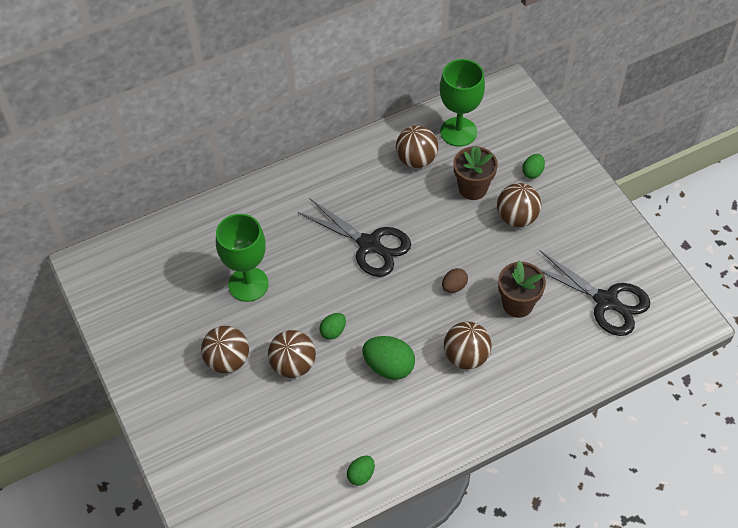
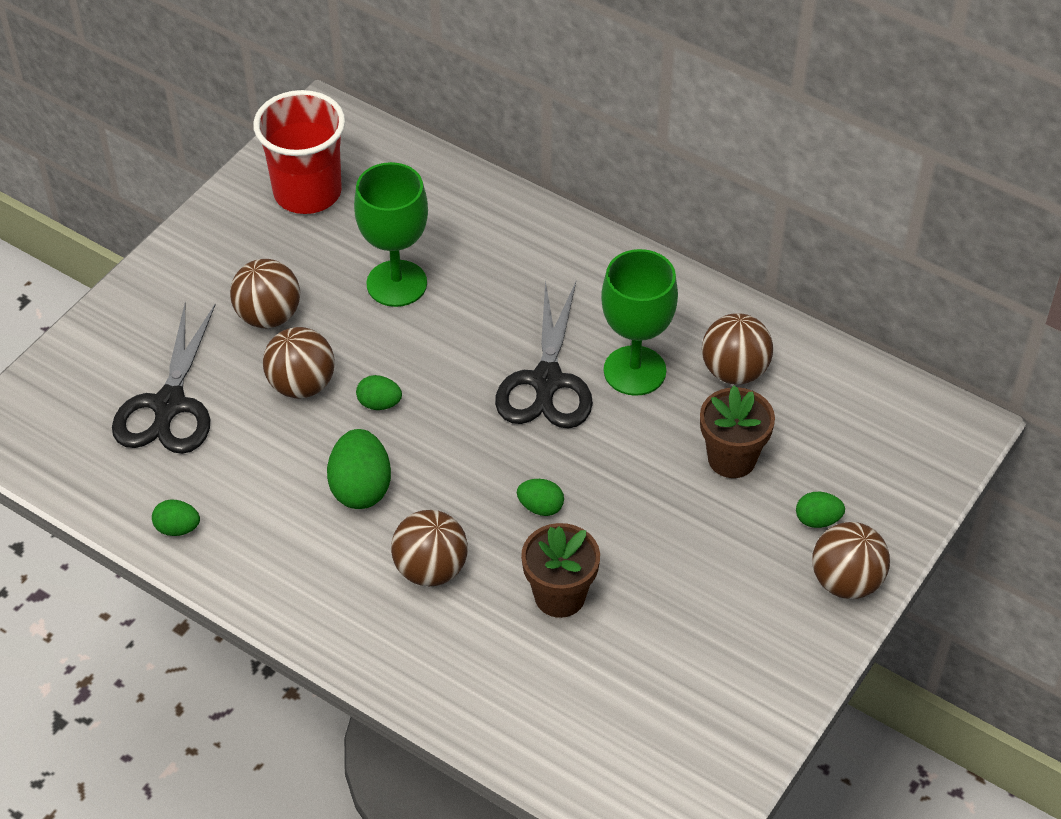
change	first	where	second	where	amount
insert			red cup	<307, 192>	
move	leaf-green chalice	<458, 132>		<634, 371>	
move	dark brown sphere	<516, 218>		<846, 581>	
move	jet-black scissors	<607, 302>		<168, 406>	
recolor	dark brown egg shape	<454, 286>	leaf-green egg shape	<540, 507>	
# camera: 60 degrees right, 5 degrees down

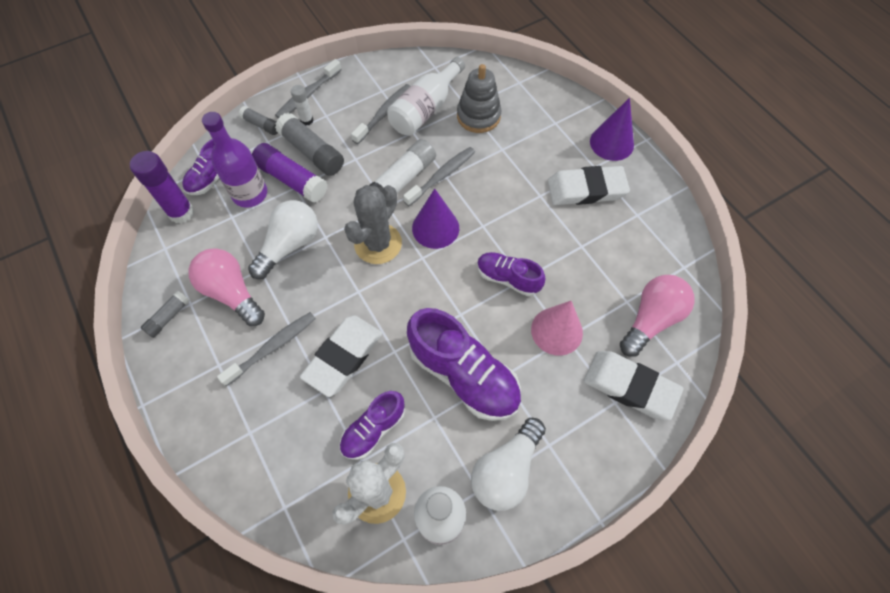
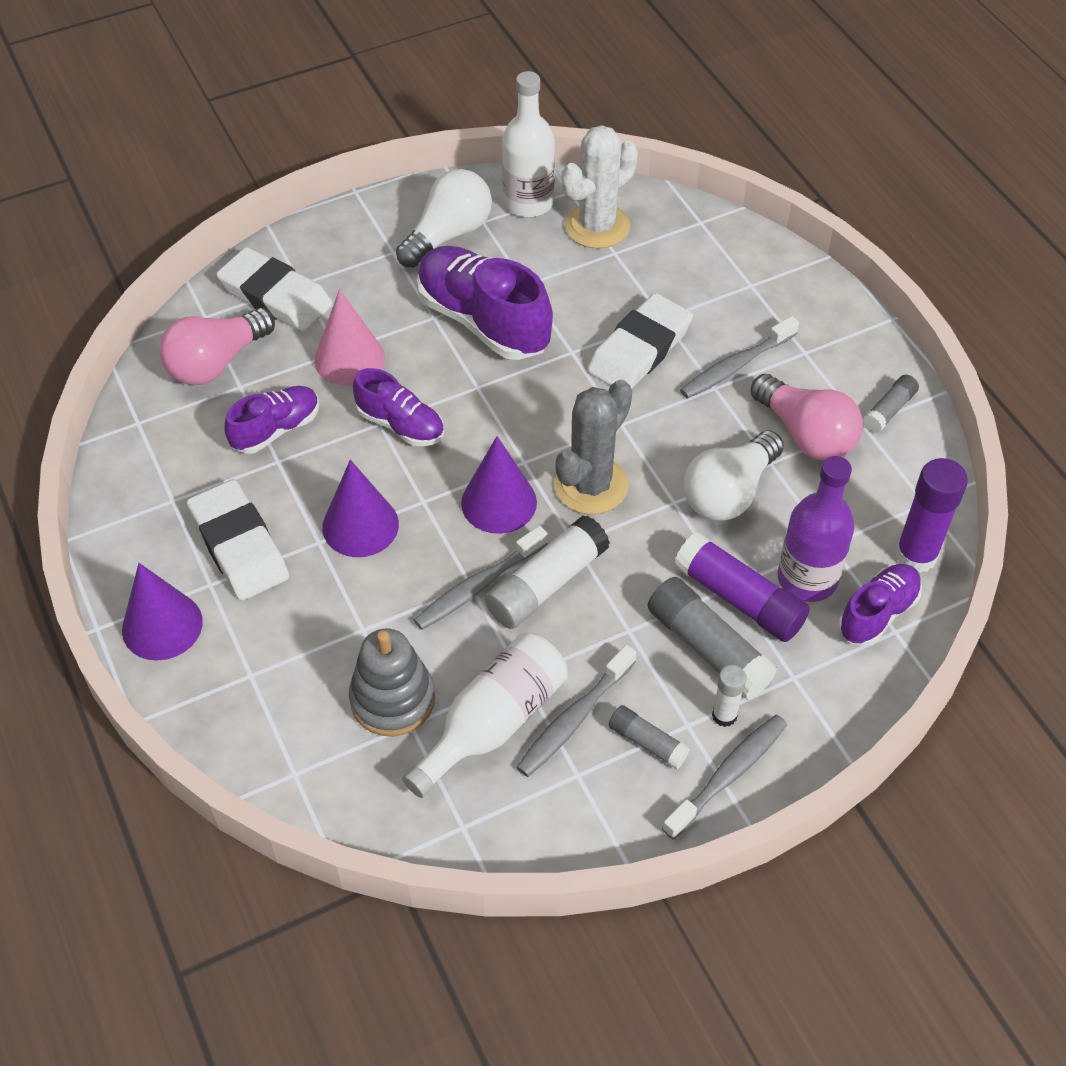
change	first	where	second	where	amount
insert			purple cone shape	<360, 525>	
move	gray stick of glue	<261, 125>		<647, 742>	
move	purple lace-up shoe	<373, 429>		<276, 429>	
rotate	white gum eraser	<586, 189>		<239, 545>	60 degrees clockwise
# camera: 175 degrees left, 10 degrees down

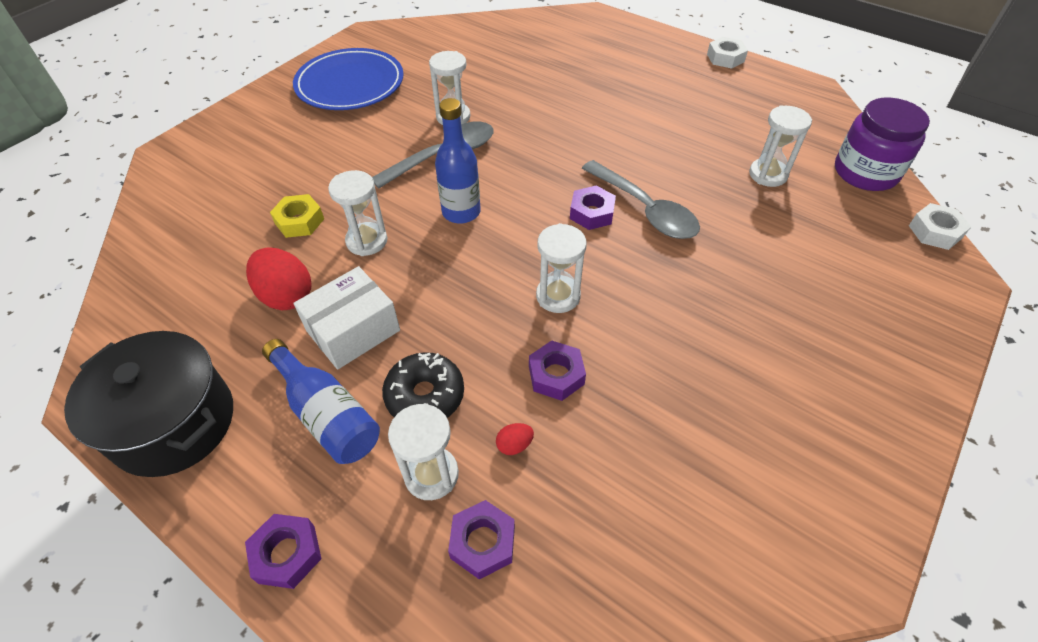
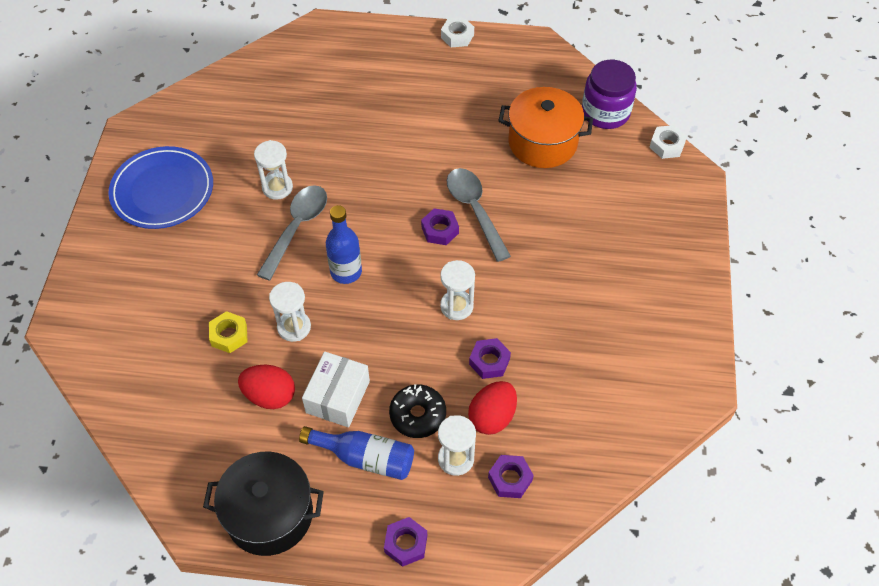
change	first	where	second	where	amount
replace	white sand timer	<768, 174>	bright orange pot	<542, 142>	
rotate	gray spoon	<645, 209>		<474, 210>	135 degrees counterclockwise
resize	red egg shape	<514, 445>		<492, 417>	x2.19
# camera: 30 degrees left, 5 degrees up

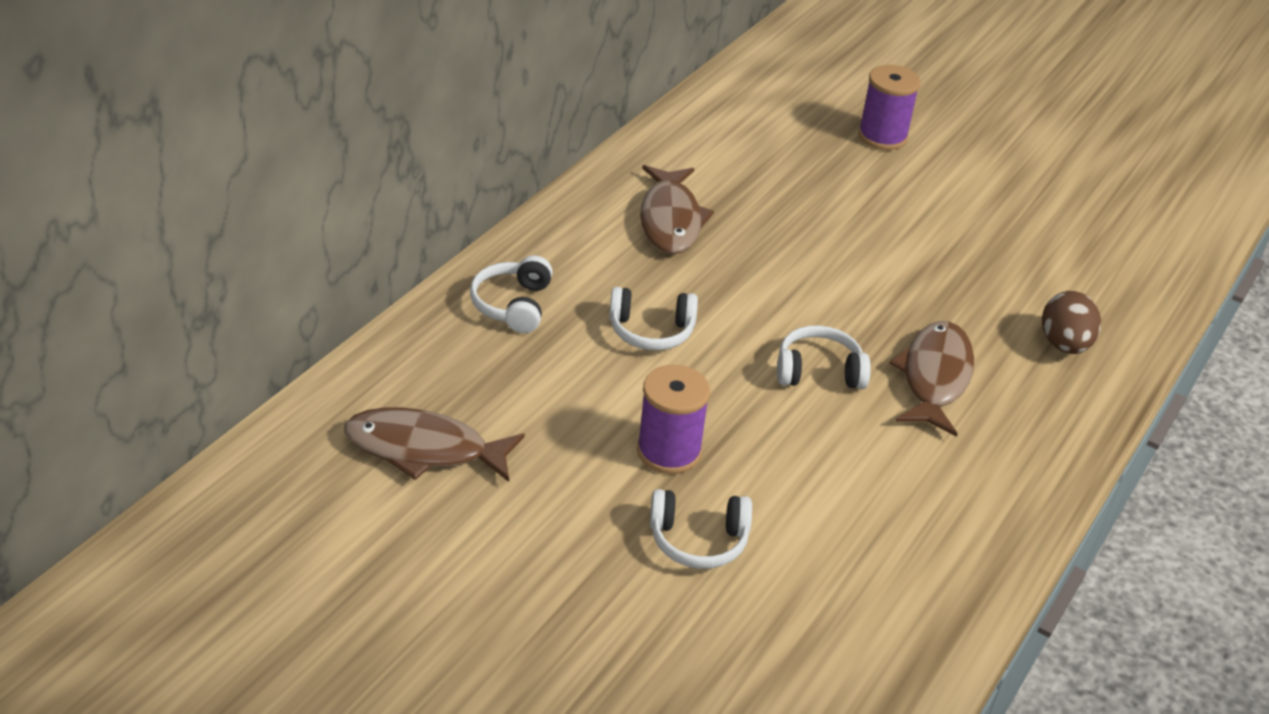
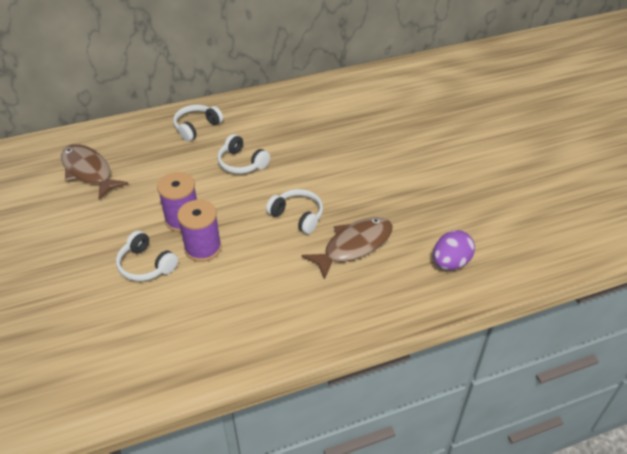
change	first	where	second	where	amount
delete	dark brown fish figure	<670, 220>			
move	purple bobbin	<882, 136>		<203, 248>	
recolor	dark brown egg shape	<1064, 345>	purple egg shape	<450, 262>	
# camera: 40 degrees right, 5 degrees up

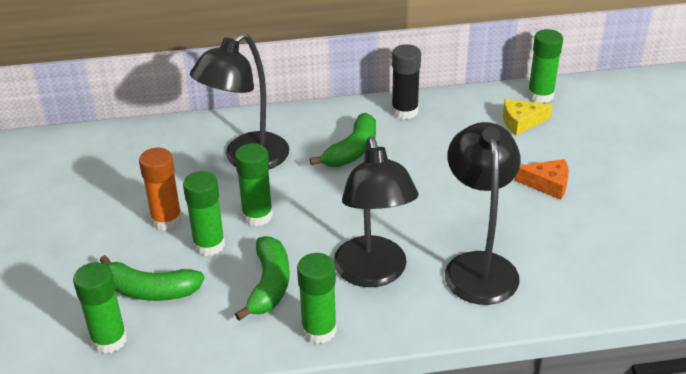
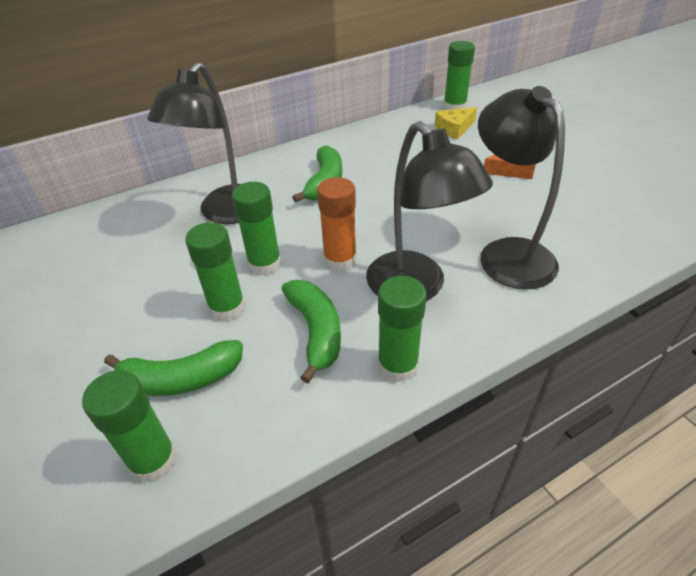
change	first	where	second	where	amount
delete	jet-black stick of glue	<404, 111>			
move	bright orange stick of glue	<166, 220>		<340, 260>	
# camera: 20 degrees left, 5 degrees up

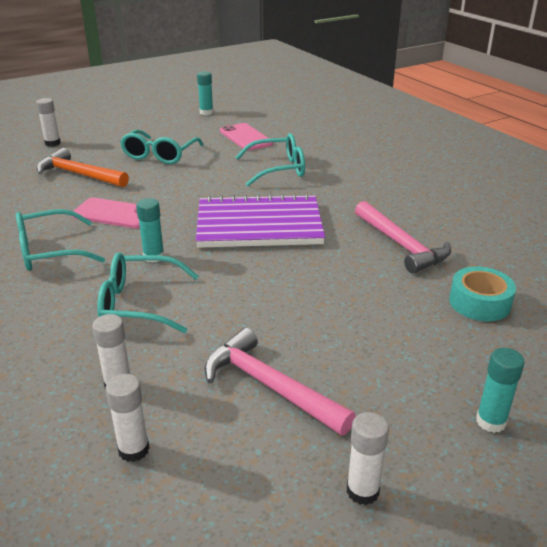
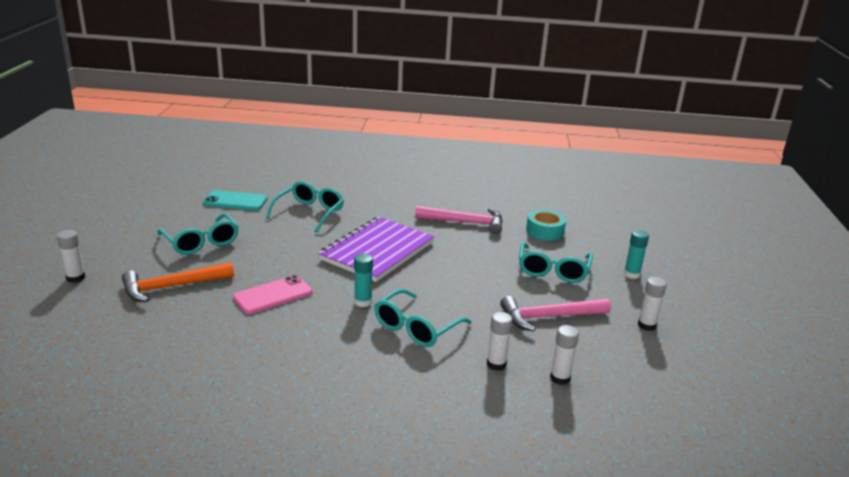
change	first	where	second	where	amount
delete	aqua stick of glue	<206, 112>			
move	aqua eyeglasses	<49, 252>		<553, 271>	
recolor	rosy phone	<246, 137>	aqua phone	<235, 201>	
# camera: 55 degrees left, 5 degrees down

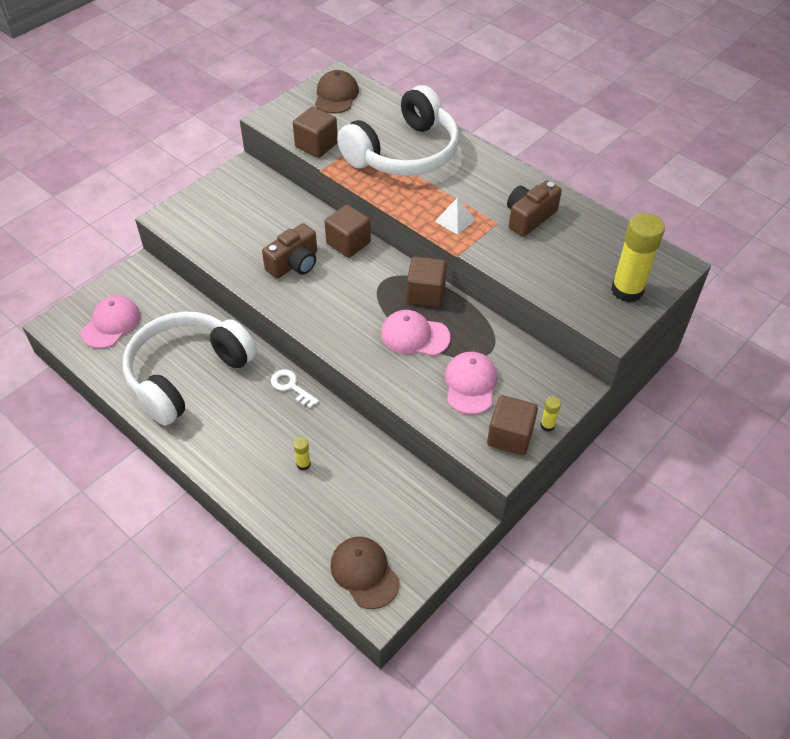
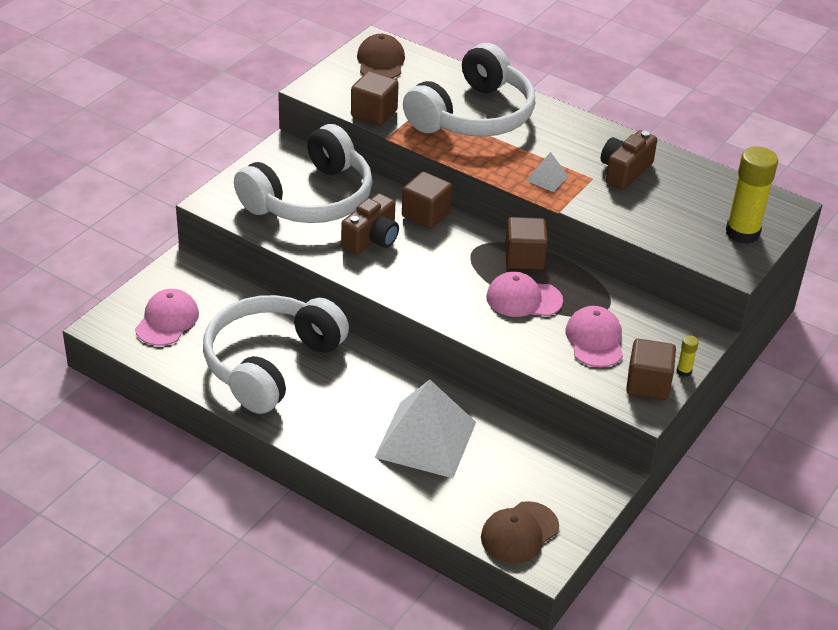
change	first	where	second	where	amount
delete	white door key	<291, 387>			
insert			white headset	<310, 198>	
replace	golden stick of glue	<303, 464>	white solid pyramid	<426, 439>	
rotate	dark brown peaked cap	<364, 573>		<519, 532>	90 degrees counterclockwise
# camera: 10 degrees left, 10 degrees down

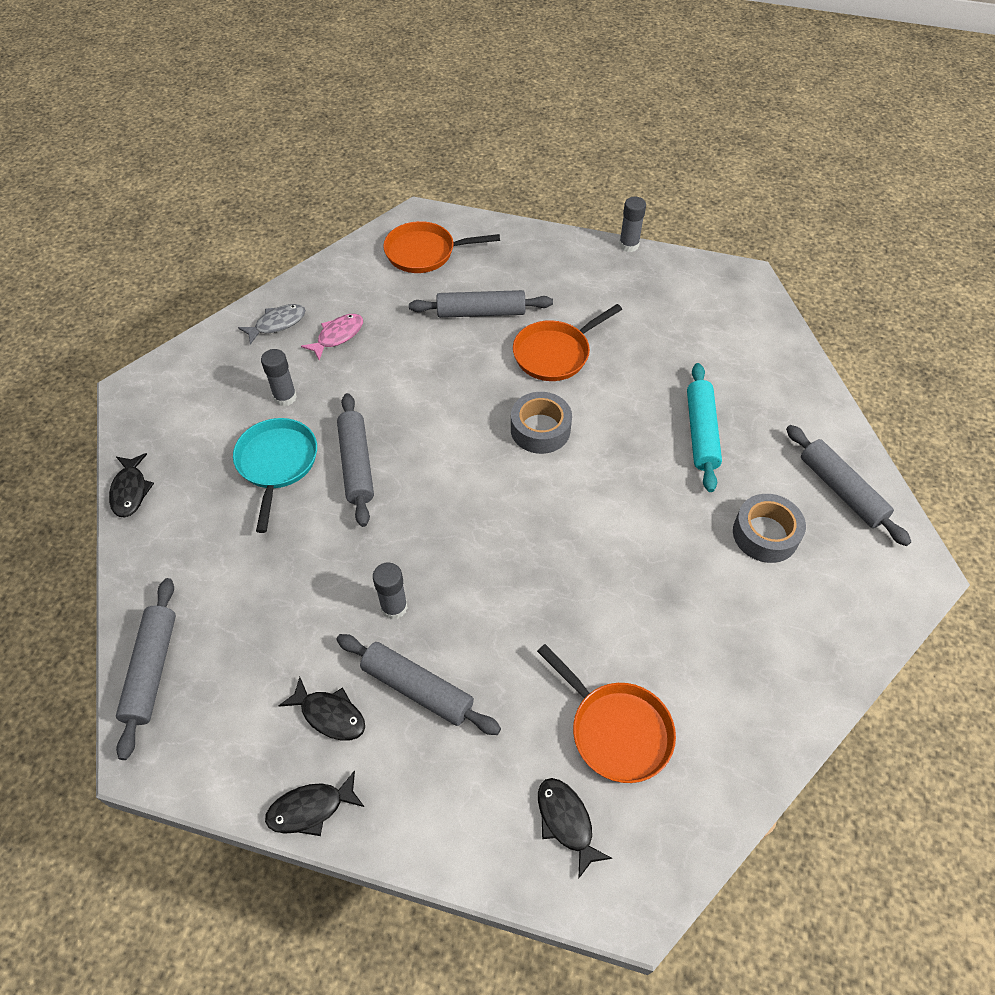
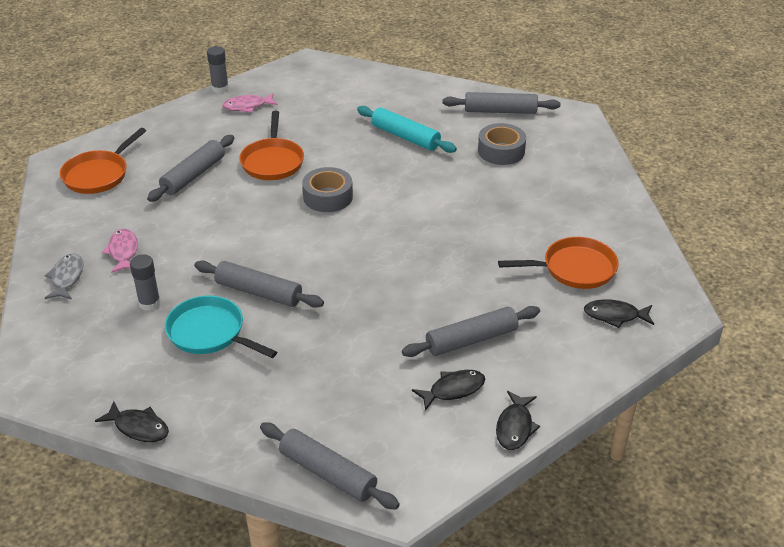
change	first	where	second	where	amount
delete	gray stick of glue	<394, 607>			
insert			rosy fish figure	<247, 106>	
# camera: 55 degrees left, 15 degrees down

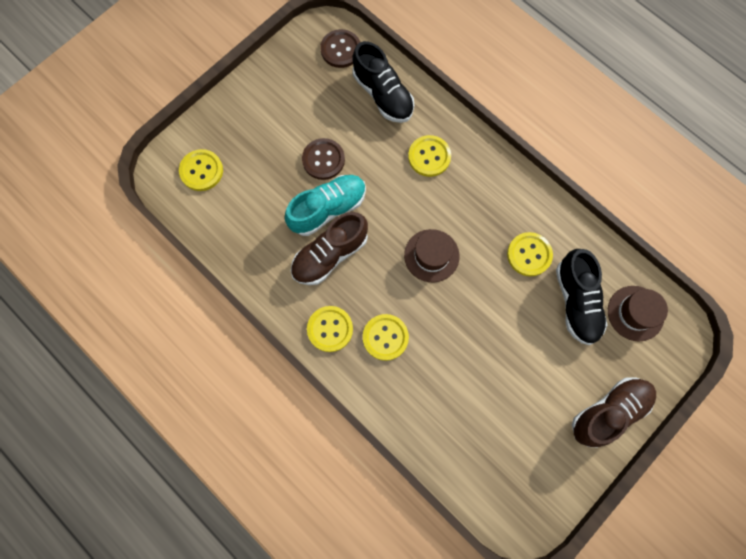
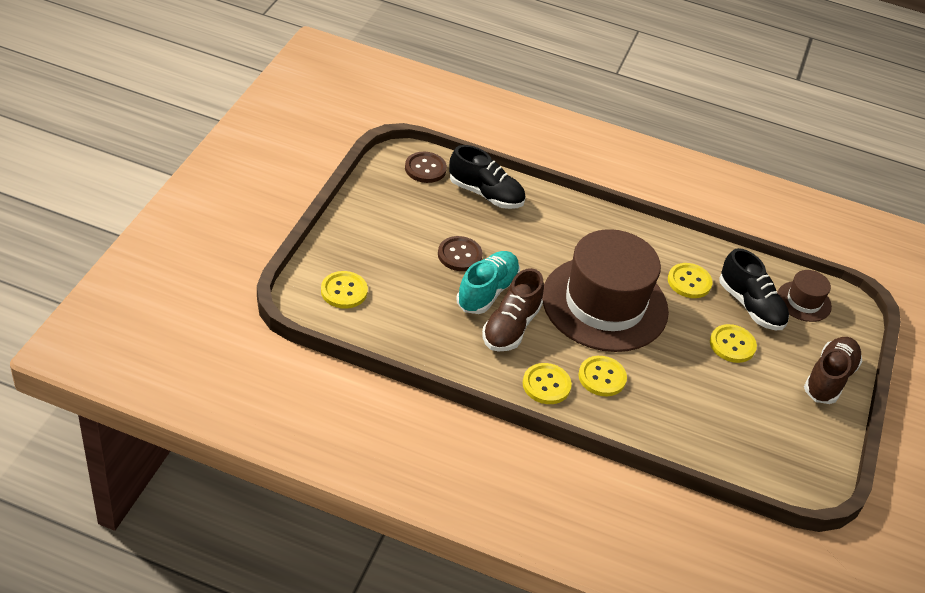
change	first	where	second	where	amount
move	golden sewing button	<429, 157>		<732, 345>	
resize	dark brown hat	<431, 255>		<604, 304>	x2.26
# camera: 30 degrees left, 30 degrees down

